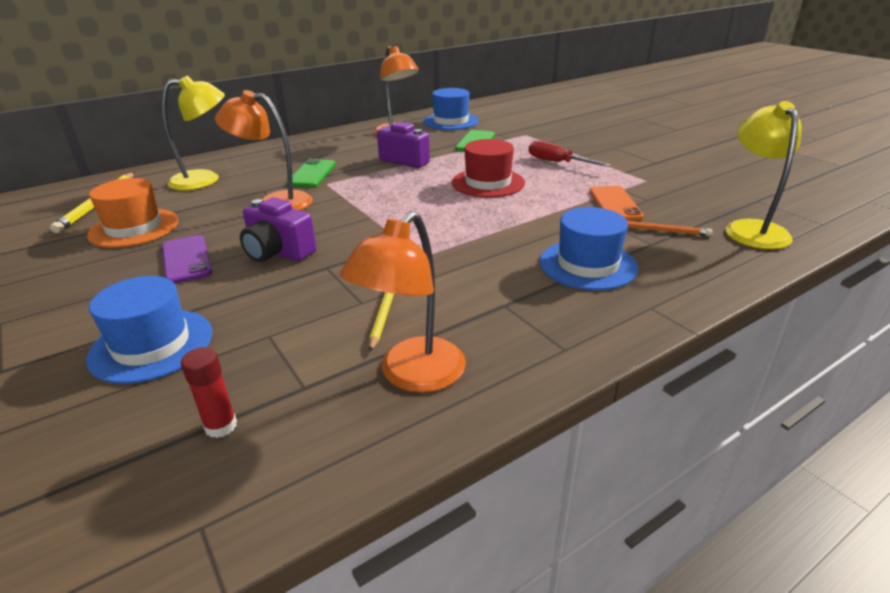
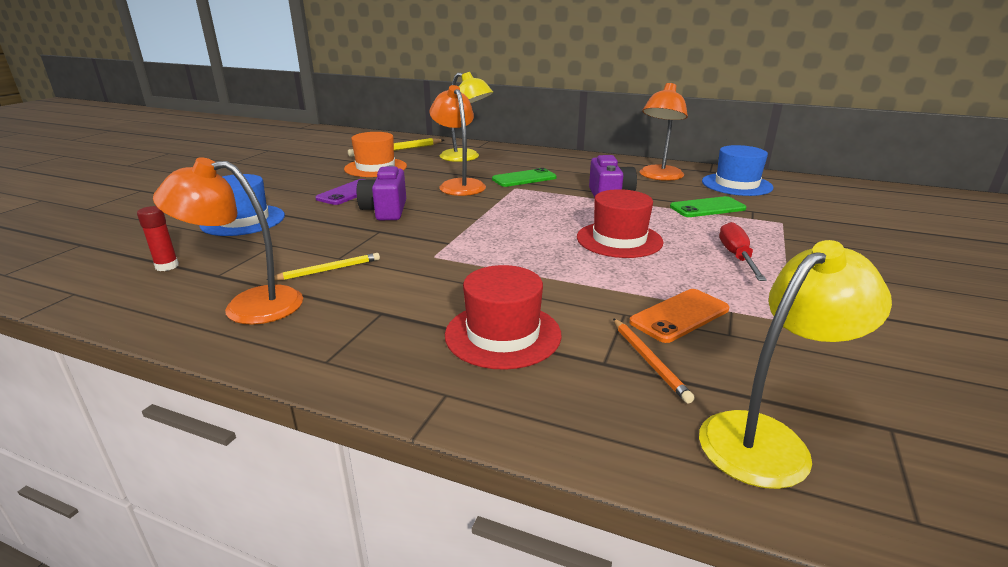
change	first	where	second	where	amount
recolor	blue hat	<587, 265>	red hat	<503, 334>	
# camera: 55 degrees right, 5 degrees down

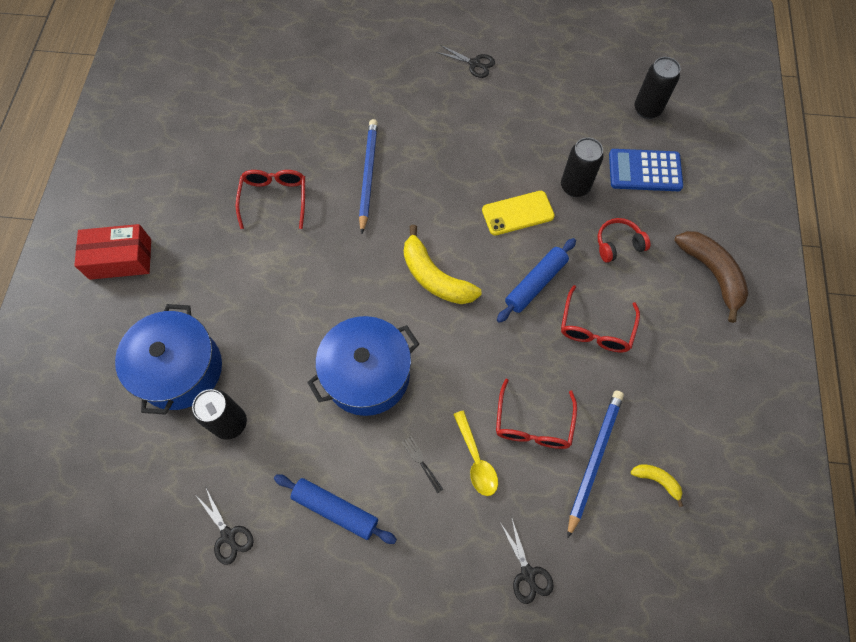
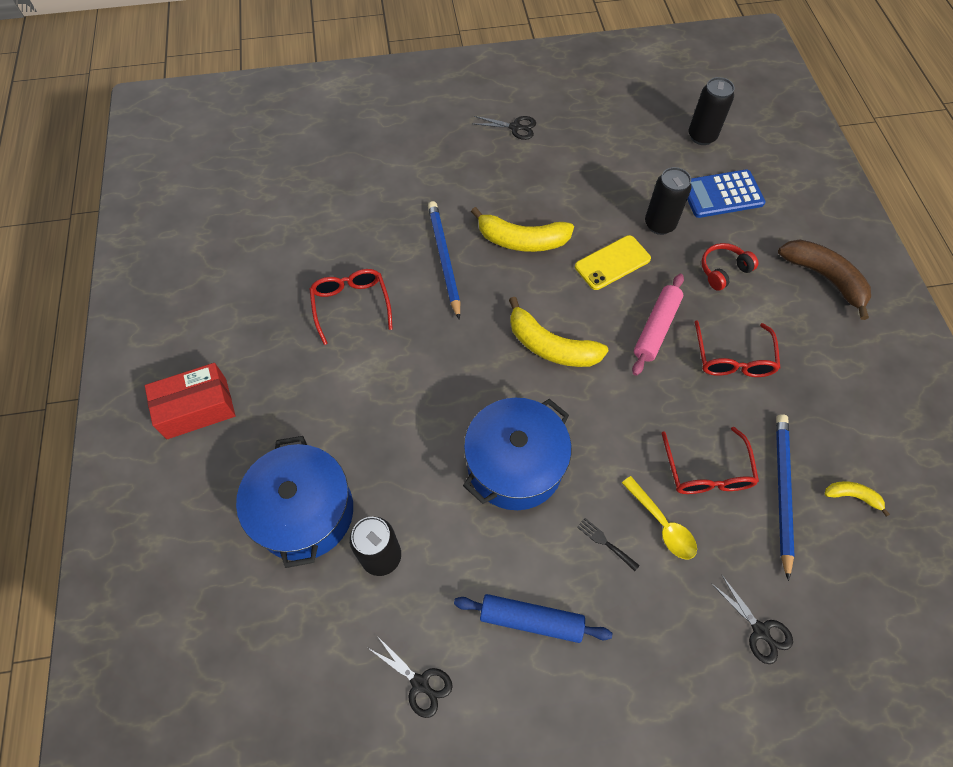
change	first	where	second	where	amount
insert			golden banana	<522, 240>	
recolor	blue pastry roller	<535, 283>	rosy pastry roller	<656, 328>	
# camera: 15 degrees left, 5 degrees down

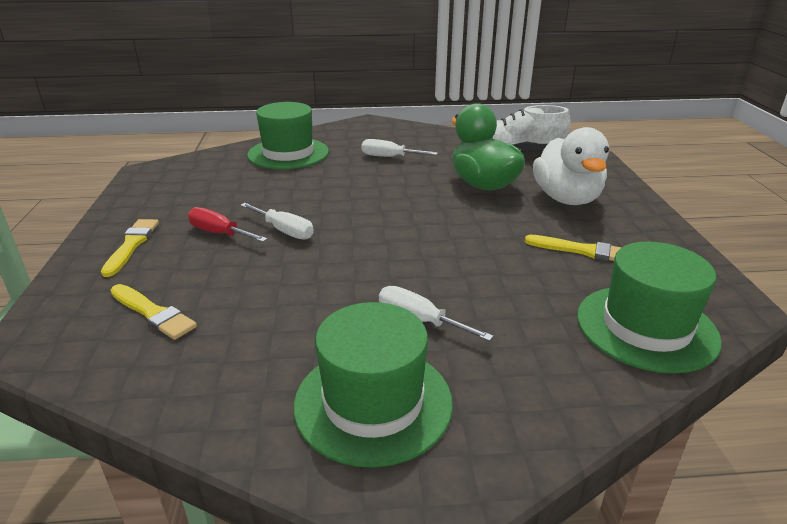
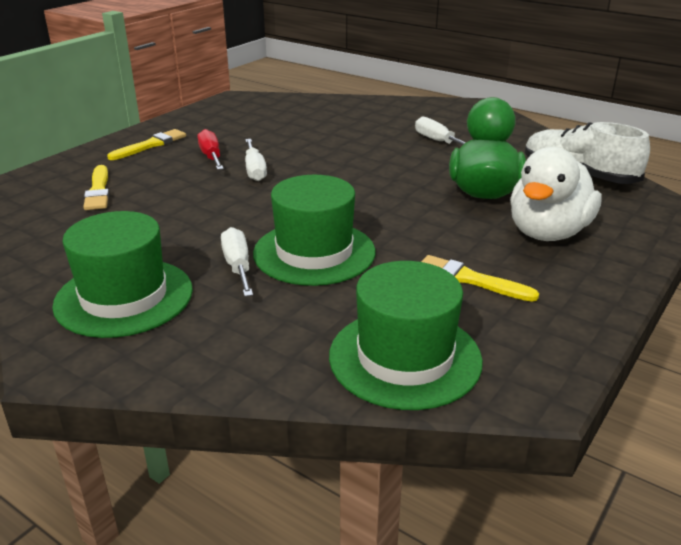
change	first	where	second	where	amount
move	leaf-green hat	<288, 153>		<314, 252>	
rotate	golden paintbrush	<583, 251>		<471, 279>	150 degrees clockwise
# camera: 40 degrees right, 0 degrees up

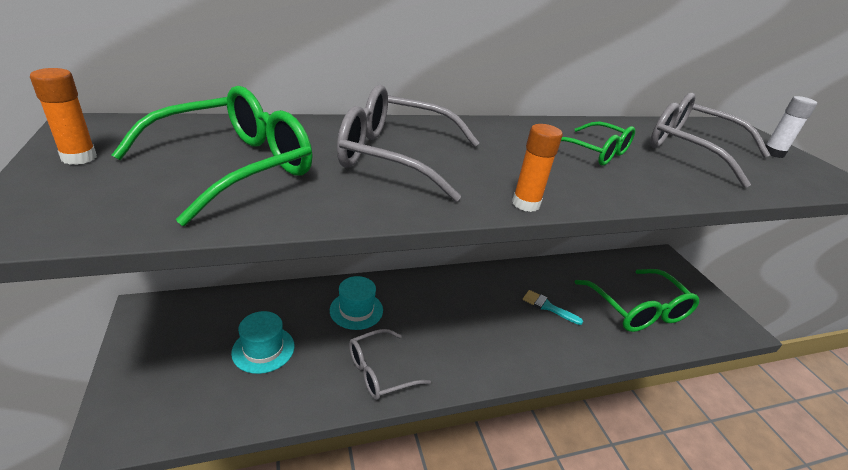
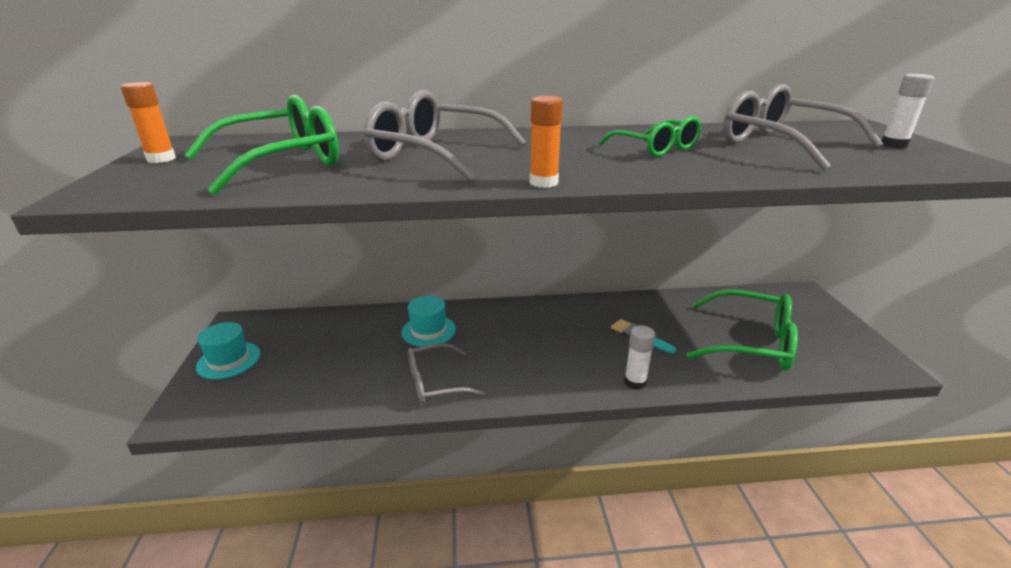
change	first	where	second	where	amount
insert			white stick of glue	<635, 382>	
move	aqua hat	<263, 349>		<229, 360>	
rotate	leaf-green eyeglasses	<638, 310>		<750, 342>	60 degrees counterclockwise
# camera: 15 degrees right, 5 degrees down

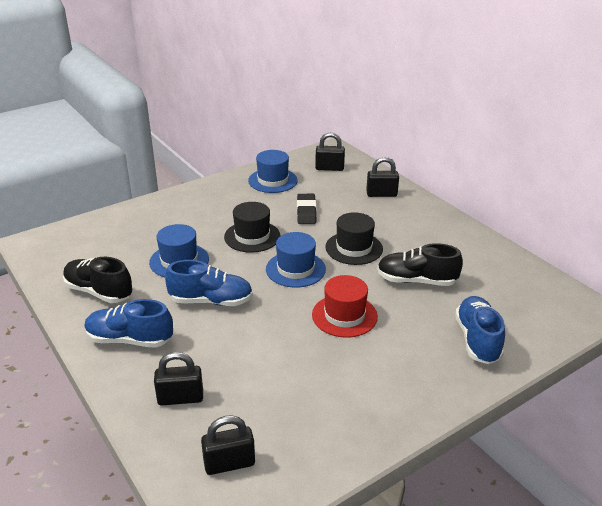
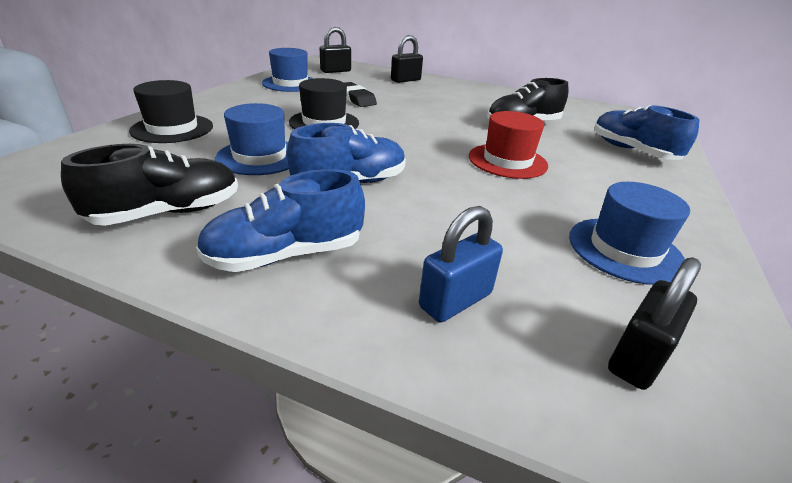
change	first	where	second	where	amount
move	blue hat	<295, 269>		<624, 249>	
move	jet-black hat	<354, 248>		<172, 128>	
recolor	jet-black lock	<180, 398>	blue lock	<455, 300>	
rotate	jet-black lace-up shoe	<99, 292>		<168, 213>	150 degrees clockwise
# camera: 35 degrees left, 0 degrees up

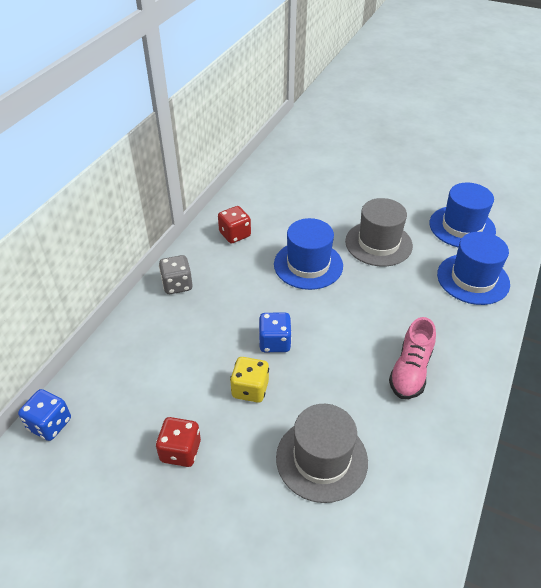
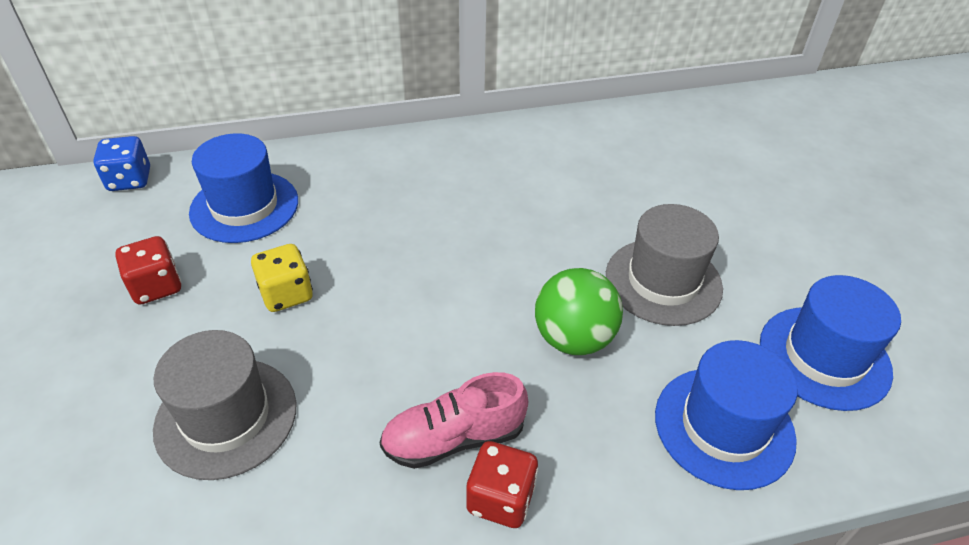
change	first	where	second	where	amount
delete	gray dice	<177, 285>			
delete	blue dice	<275, 342>			
insert			leaf-green sphere	<573, 338>	
move	red dice	<235, 234>		<500, 498>	
move	blue hat	<308, 265>		<244, 206>	
# camera: 50 degrees right, 0 degrees up

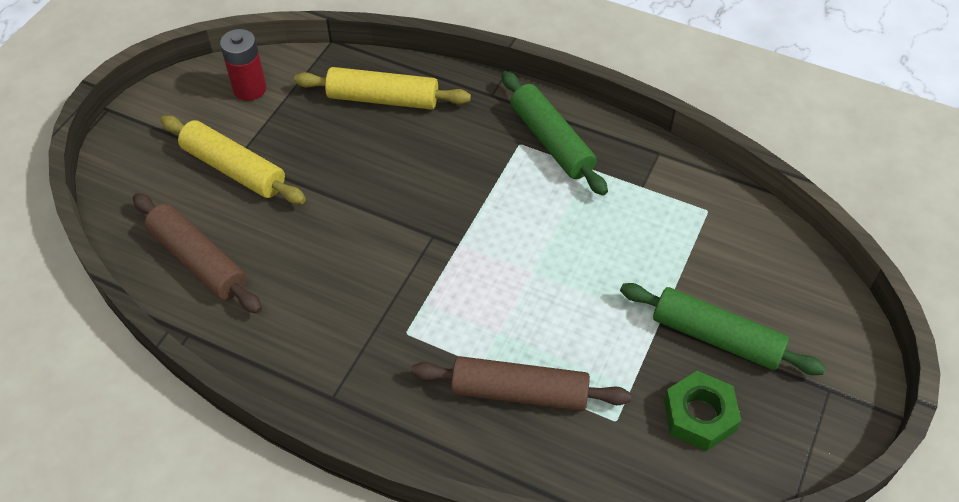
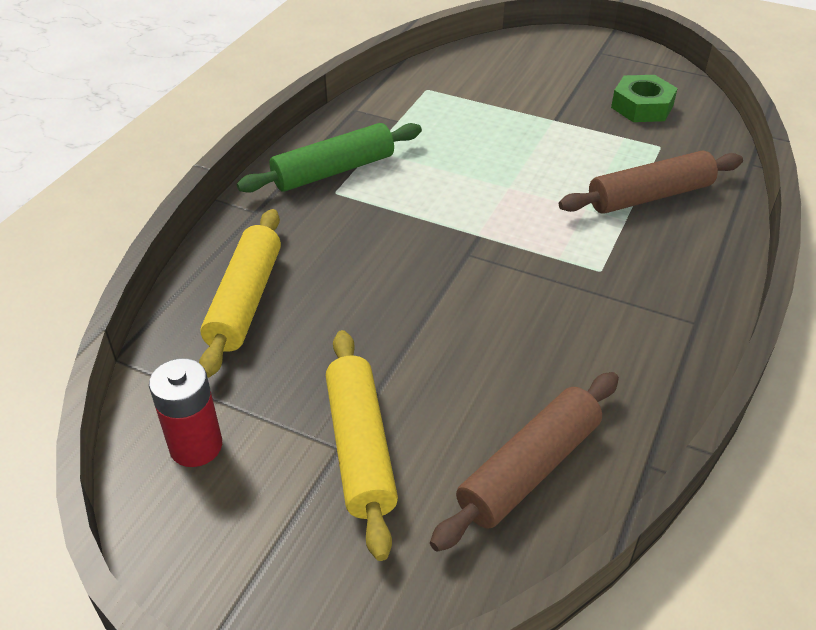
change	first	where	second	where	amount
delete	leaf-green pastry roller	<716, 337>			
rotate	golden pastry roller	<234, 169>		<360, 448>	45 degrees counterclockwise
rotate	dark brown pastry roller	<519, 392>		<649, 196>	60 degrees clockwise
# camera: 90 degrees left, 10 degrees down

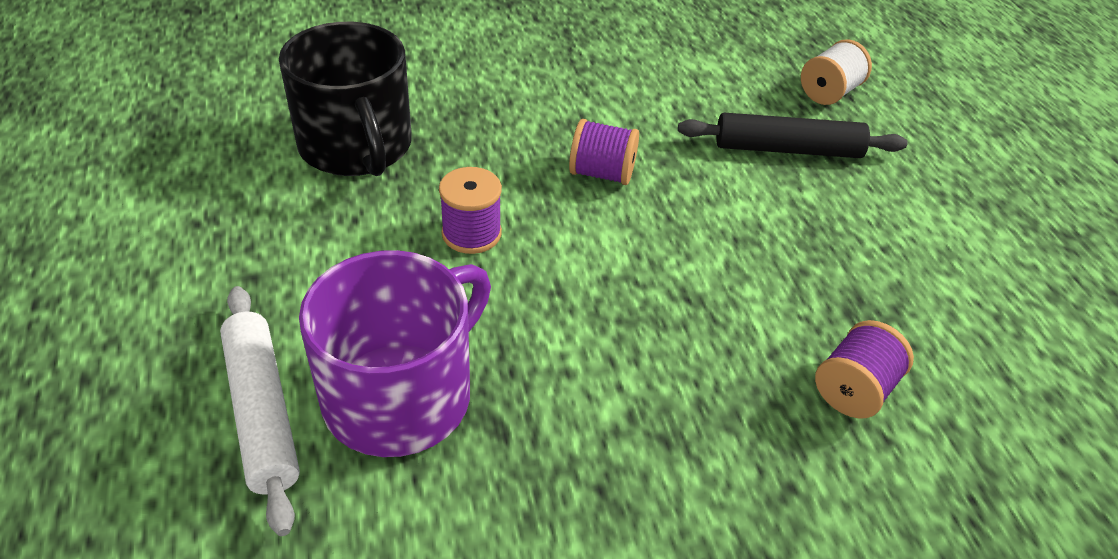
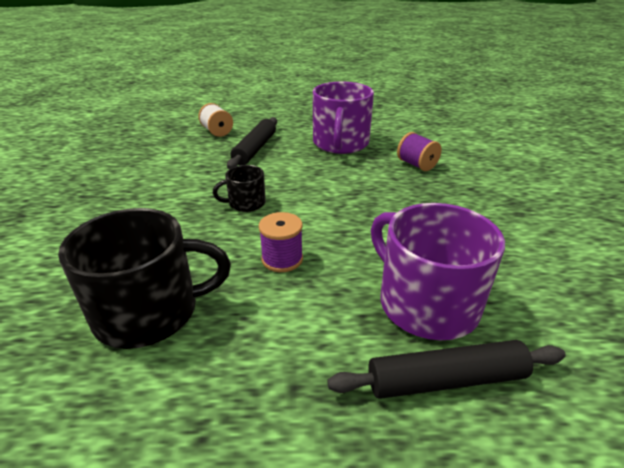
change	first	where	second	where	amount
insert			purple mug	<340, 143>	
replace	purple bobbin	<602, 173>	jet-black mug	<246, 203>	
recolor	white pastry roller	<262, 412>	jet-black pastry roller	<445, 380>	
# camera: 75 degrees left, 10 degrees down

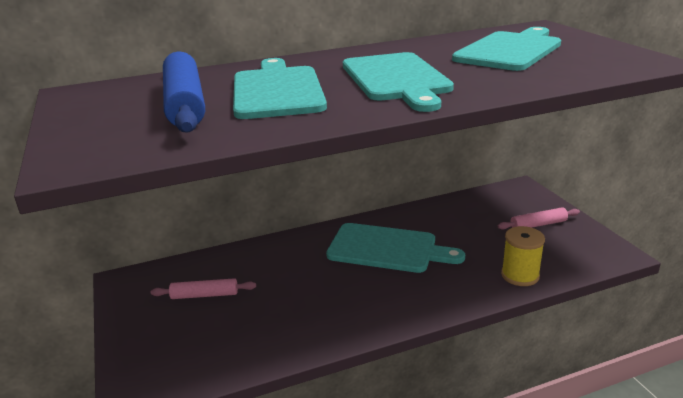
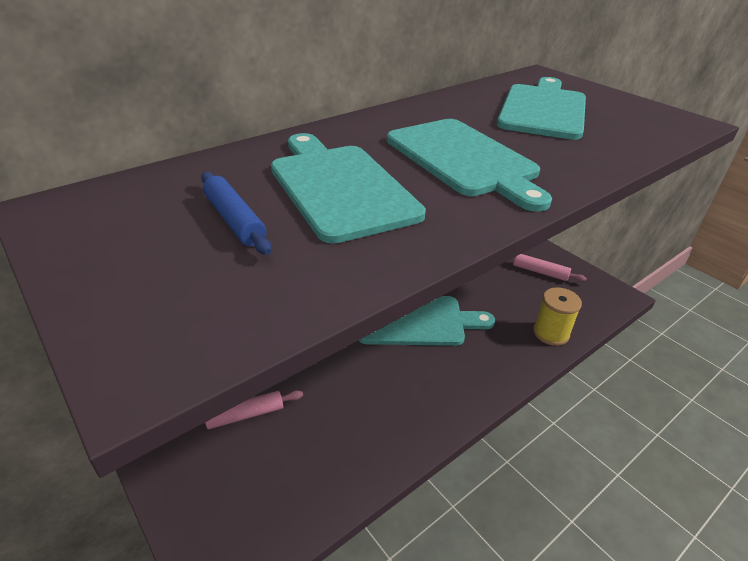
change	first	where	second	where	amount
rotate	rosy pastry roller	<538, 225>		<540, 272>	60 degrees clockwise
resize	blue pastry roller	<185, 103>		<234, 220>	x0.56
# camera: 20 degrees left, 10 degrees up

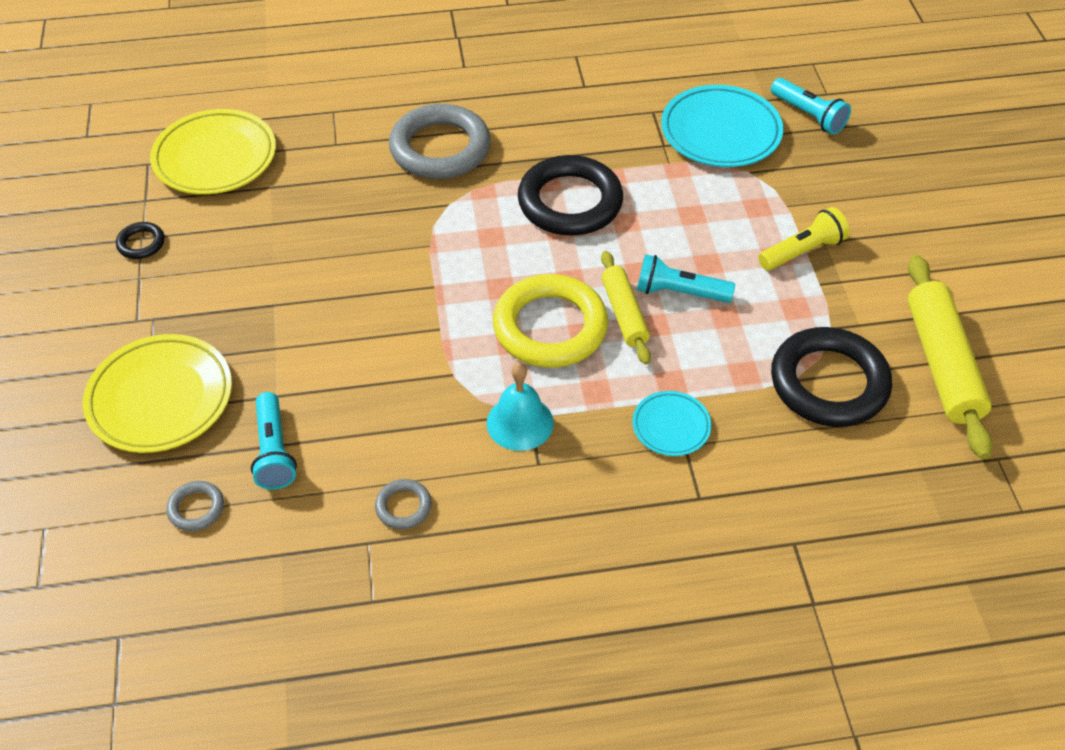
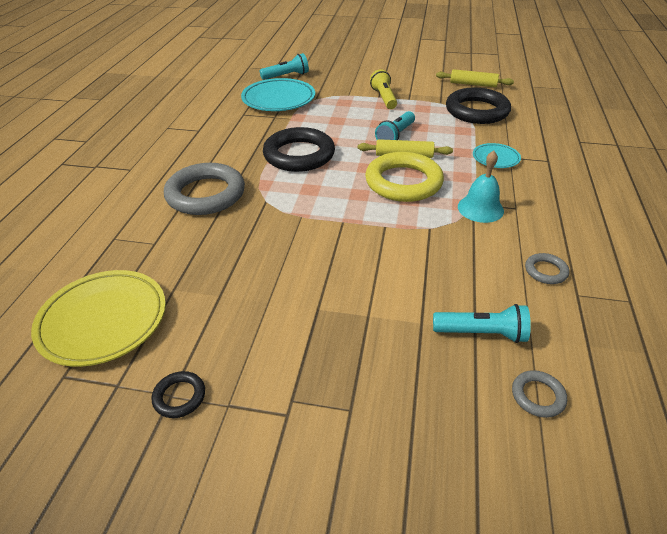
change	first	where	second	where	amount
delete	golden dinner plate	<160, 398>			
resize	golden pastry roller	<942, 364>		<473, 84>	x0.61
# camera: 70 degrees left, 10 degrees down

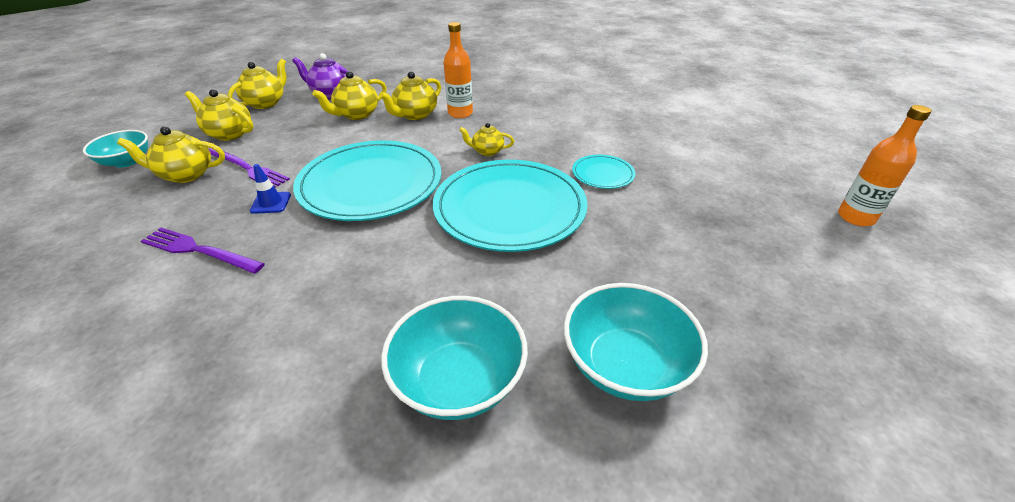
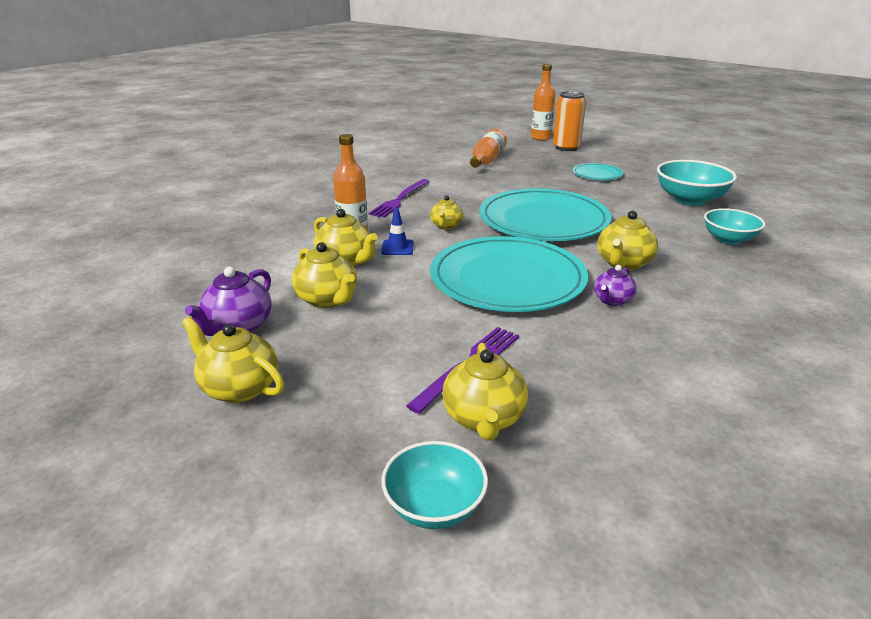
change	first	where	second	where	amount
insert			bright orange drink bottle	<487, 160>	
insert			bright orange can	<566, 147>	
insert			purple tea pot	<612, 300>	
move	purple table fork	<199, 250>		<400, 199>	
move	golden tea pot	<229, 134>		<623, 263>	
move	blue safety cone	<271, 203>		<397, 248>	
move	aqua dinner plate	<603, 174>		<597, 174>	
resize	aqua deep dish	<458, 381>		<729, 239>	x0.66
# camera: 85 degrees left, 10 degrees down

